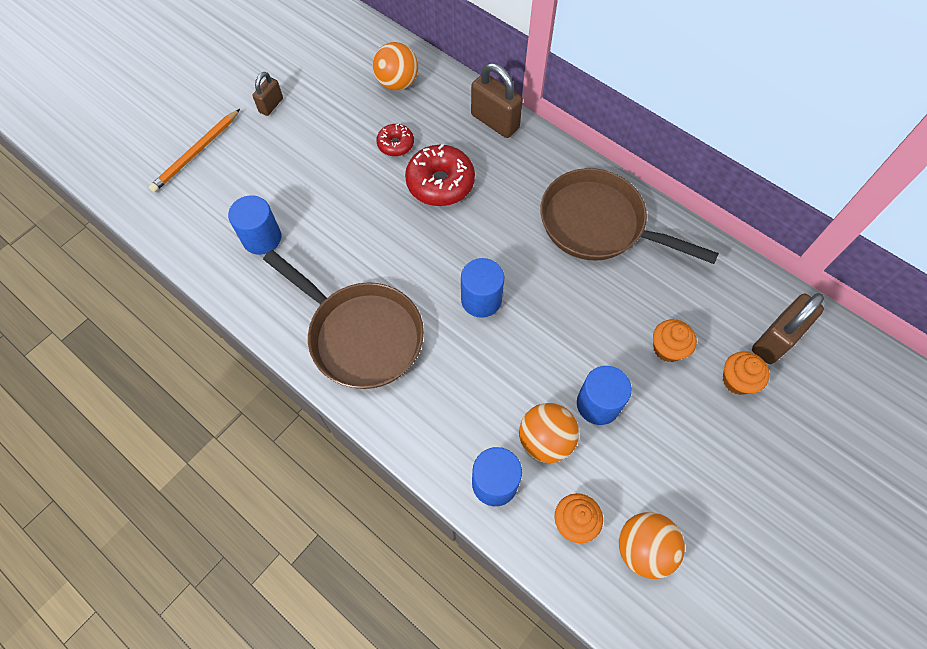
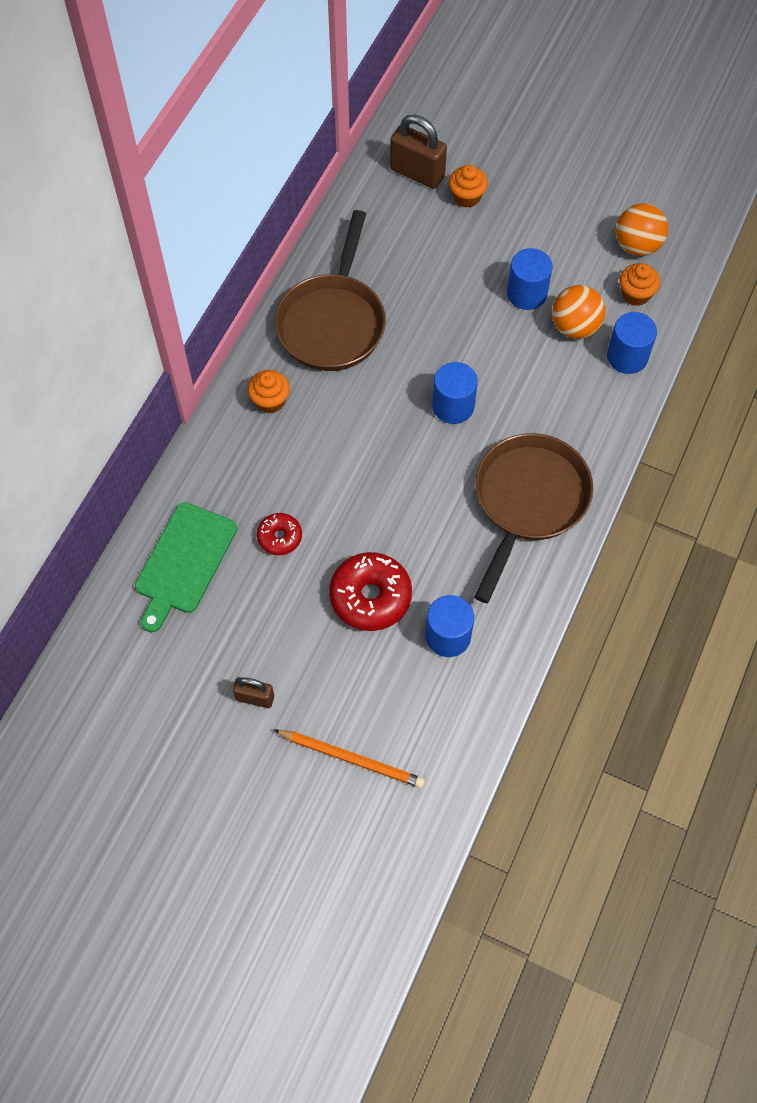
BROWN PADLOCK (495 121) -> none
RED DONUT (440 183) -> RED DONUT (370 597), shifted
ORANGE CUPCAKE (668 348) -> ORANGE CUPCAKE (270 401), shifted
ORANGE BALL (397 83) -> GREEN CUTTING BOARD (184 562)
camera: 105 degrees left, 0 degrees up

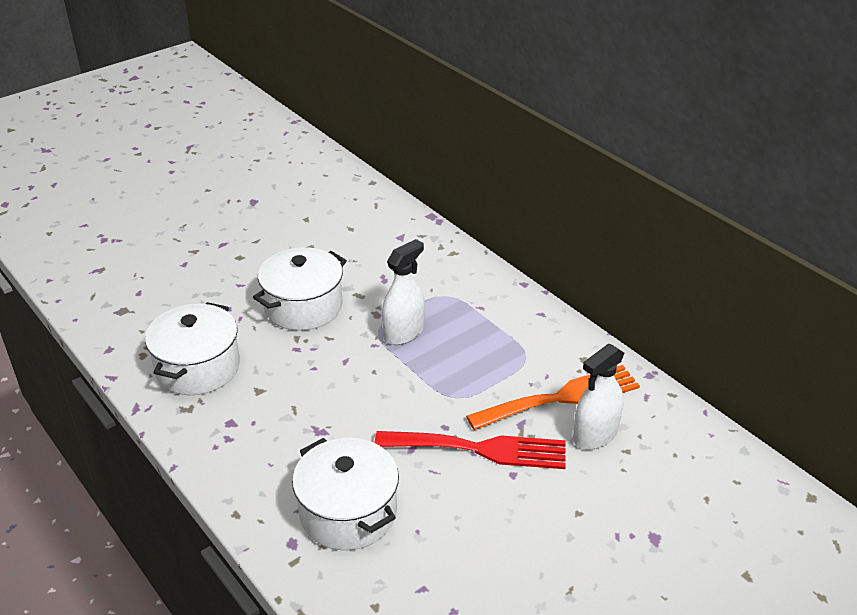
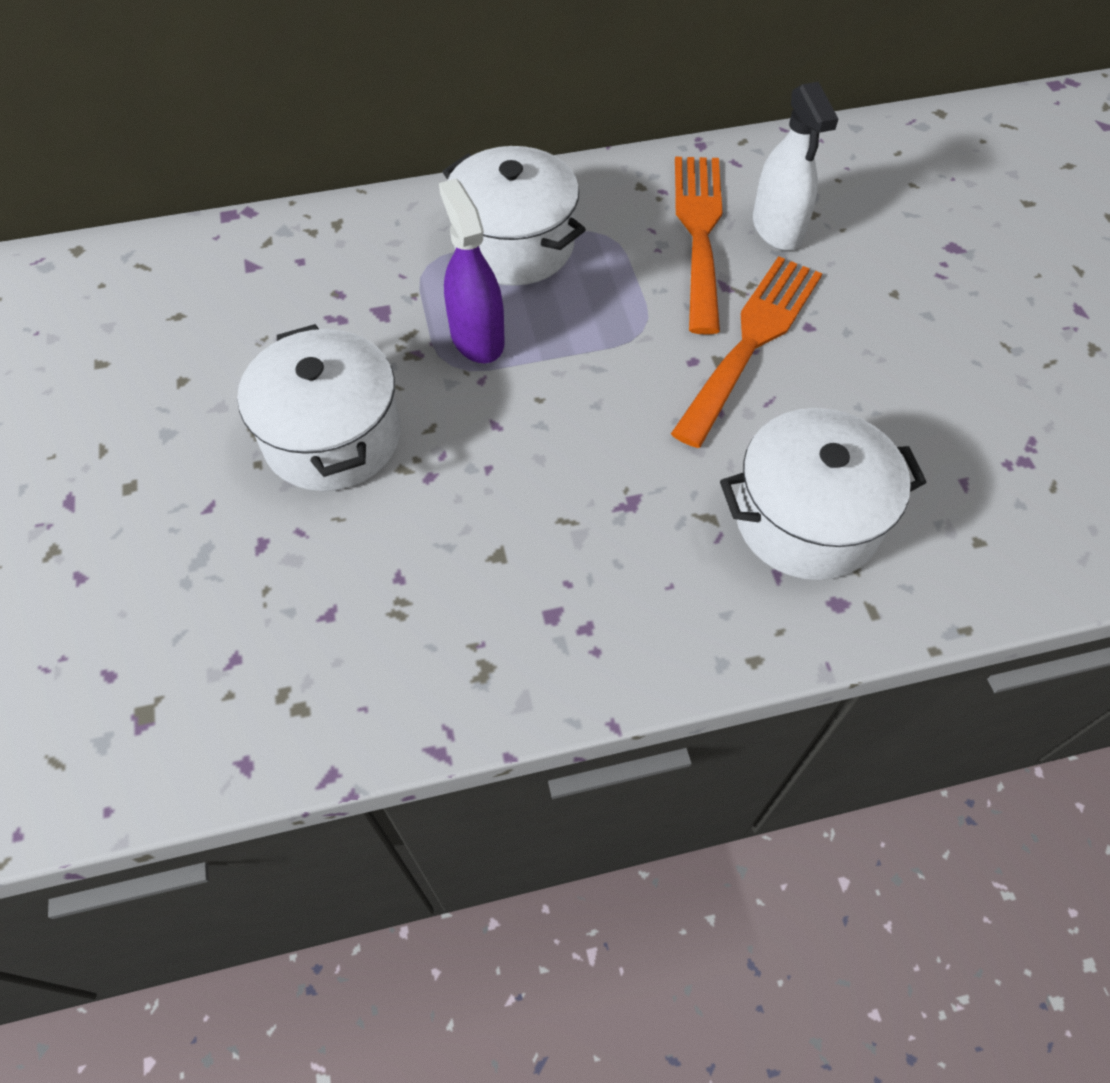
WHITE POT (198 367) -> WHITE POT (514 245), shifted
RED FORK (480 449) -> ORANGE FORK (752 340)
WHITE SPRAY BOTTLE (403 333) -> PURPLE SPRAY BOTTLE (477 338)
camera: 65 degrees left, 20 degrees up

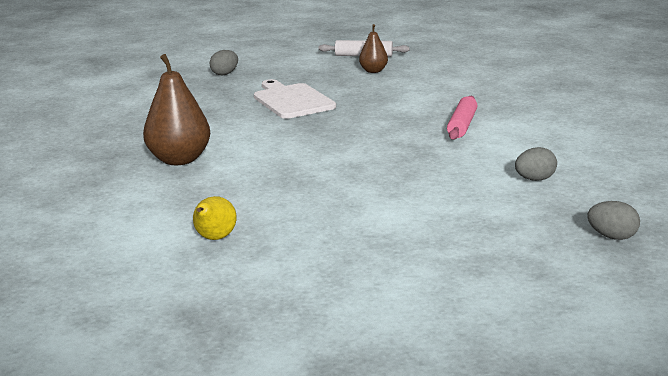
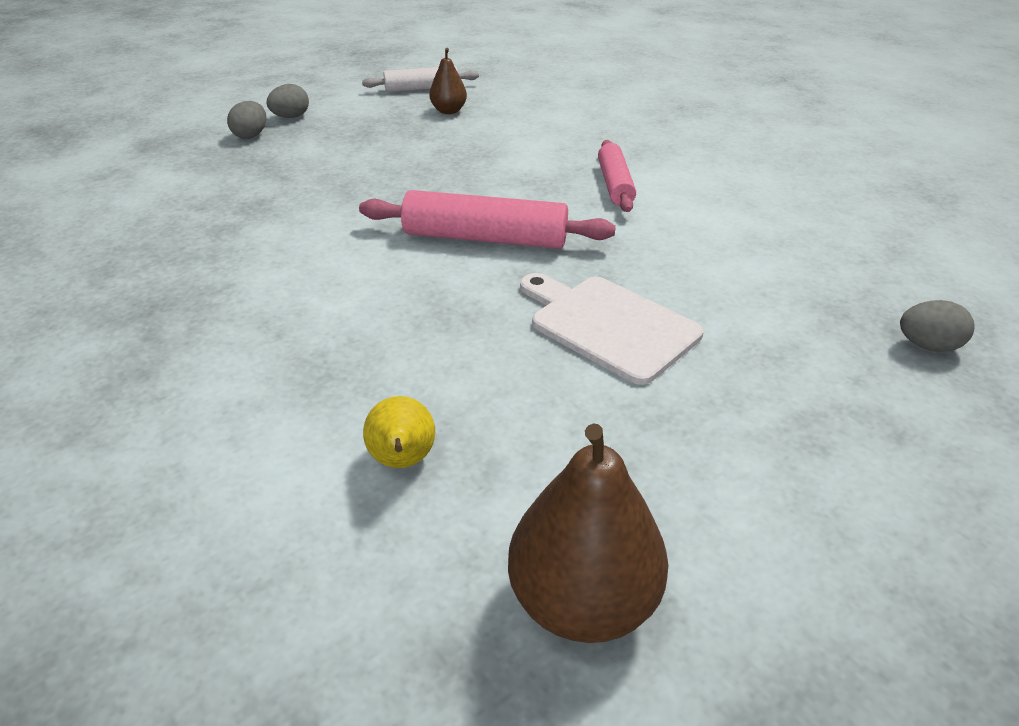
none -> PINK ROLLING PIN (485 238)
BROWN PEAR (179 160) -> BROWN PEAR (582 601), shifted
WHITE CUTTING BOARD (292 100) -> WHITE CUTTING BOARD (609 325), shifted
GREY EGG (534 179) -> GREY EGG (291 117), shifted
camera: 20 degrees left, 15 degrees up

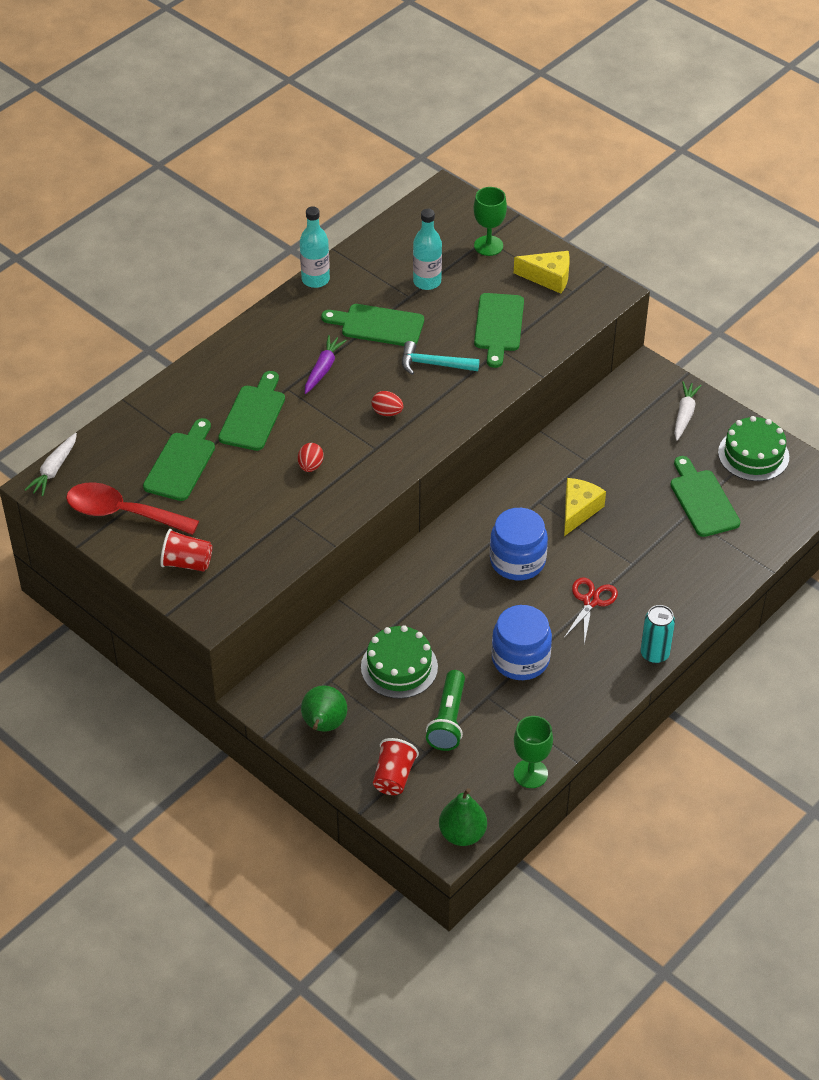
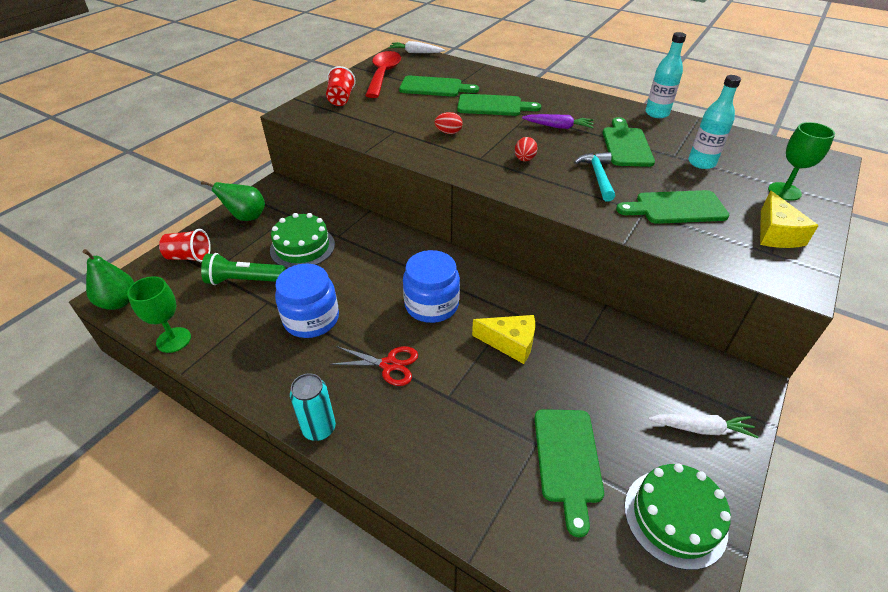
GREEN CUTTING BOARD (702 500) -> GREEN CUTTING BOARD (567 460), 120 degrees clockwise
camera: 80 degrees right, 5 degrees down

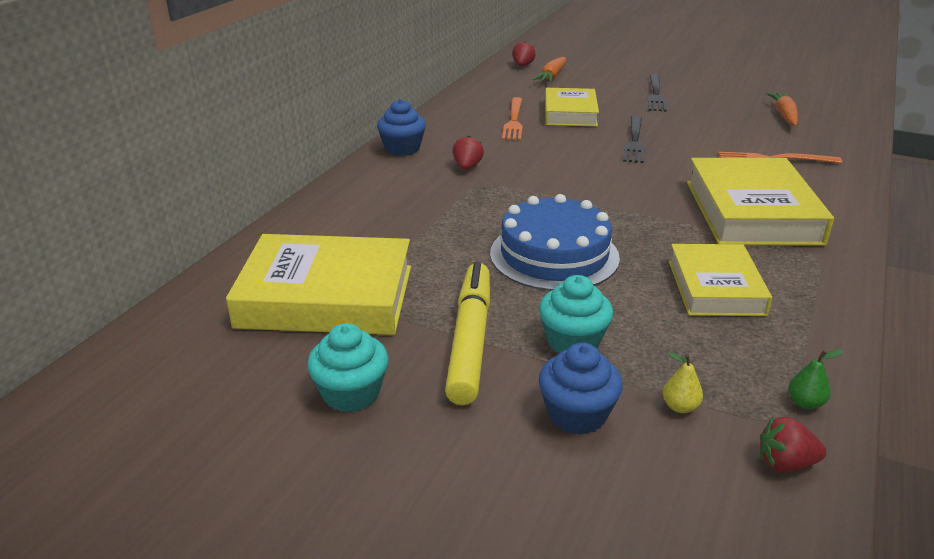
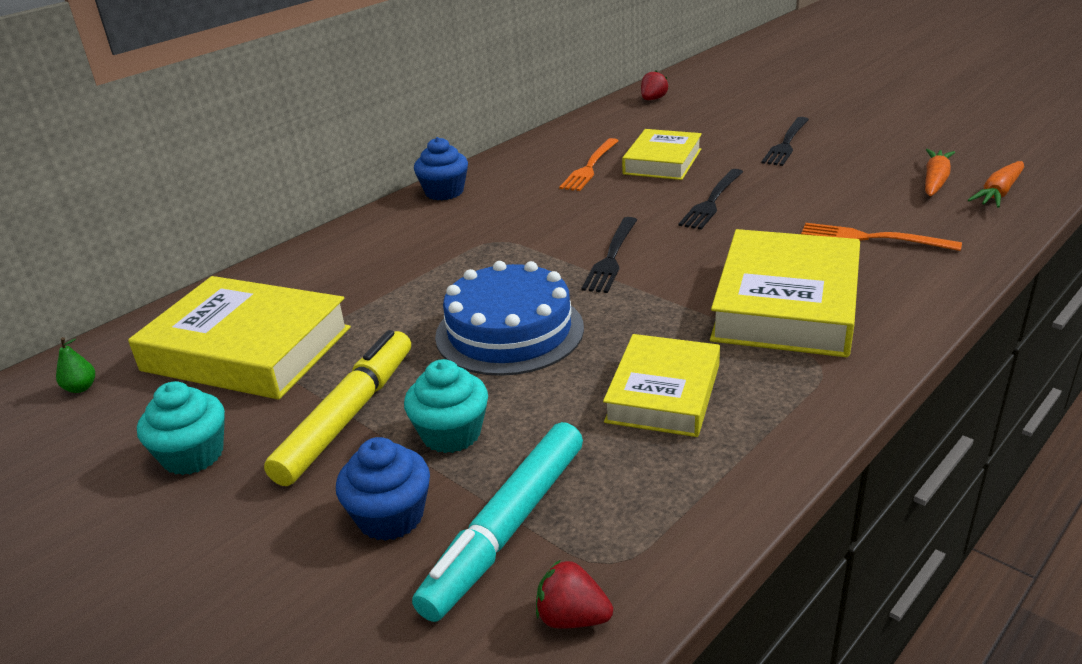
RED STRAWBERRY (467 167) -> none
none -> BLACK FORK (611 257)
ORANGE CARROT (552 76) -> ORANGE CARROT (998 193), shifted
GREEN PEAR (805 403) -> GREEN PEAR (81 388), shifted
YELLOW PEAR (680 407) -> TURQUOISE MARKER (507 528)
camera: 20 degrees right, 0 degrees up

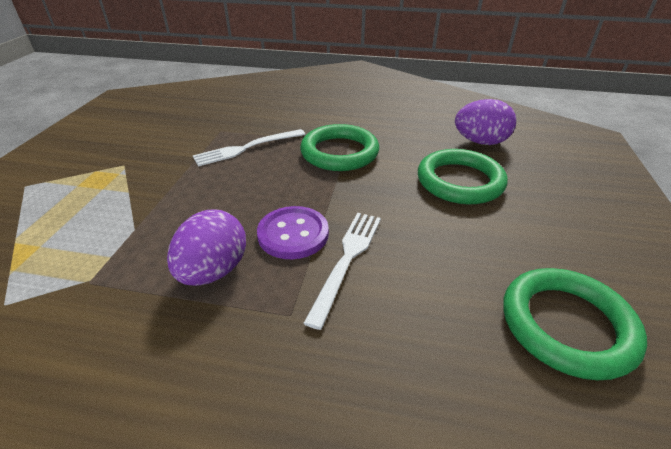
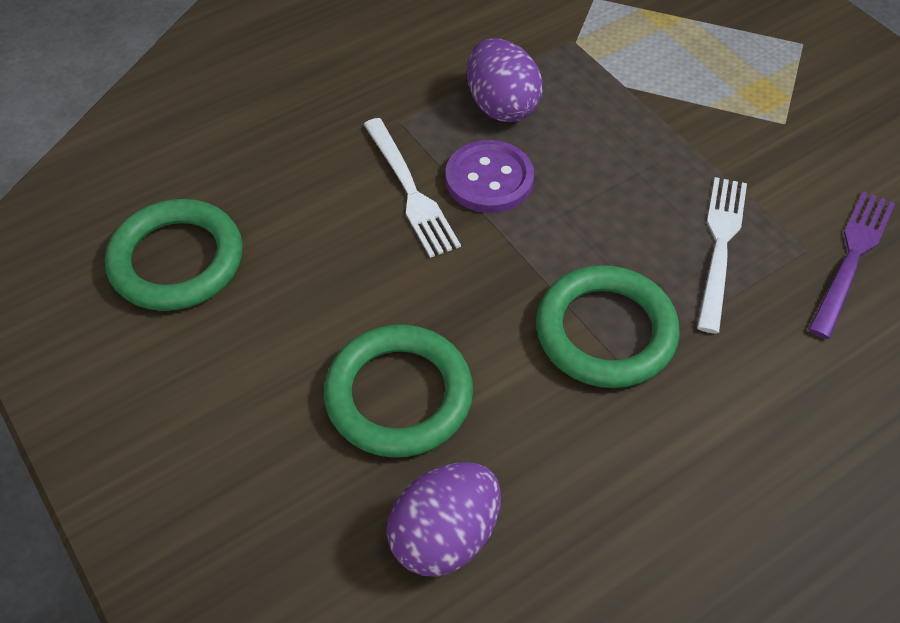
none -> PURPLE FORK (852 258)
camera: 135 degrees right, 15 degrees up

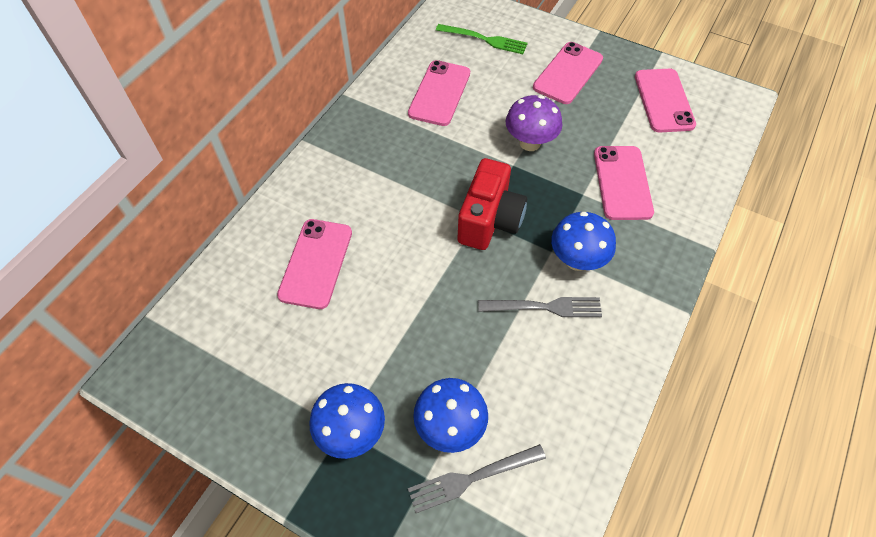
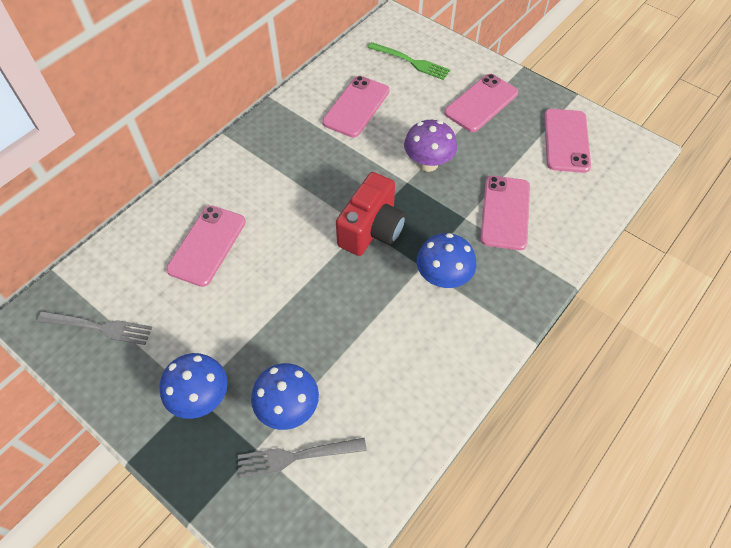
GREY FORK (545 307) -> GREY FORK (99 327), shifted
camera: 10 degrees right, 0 degrees up

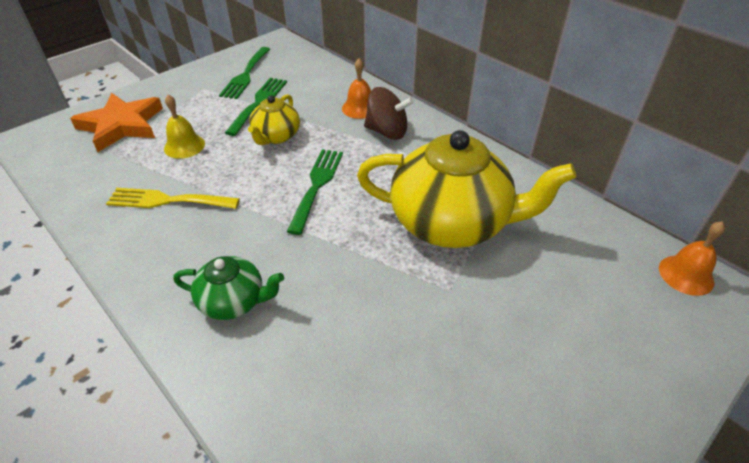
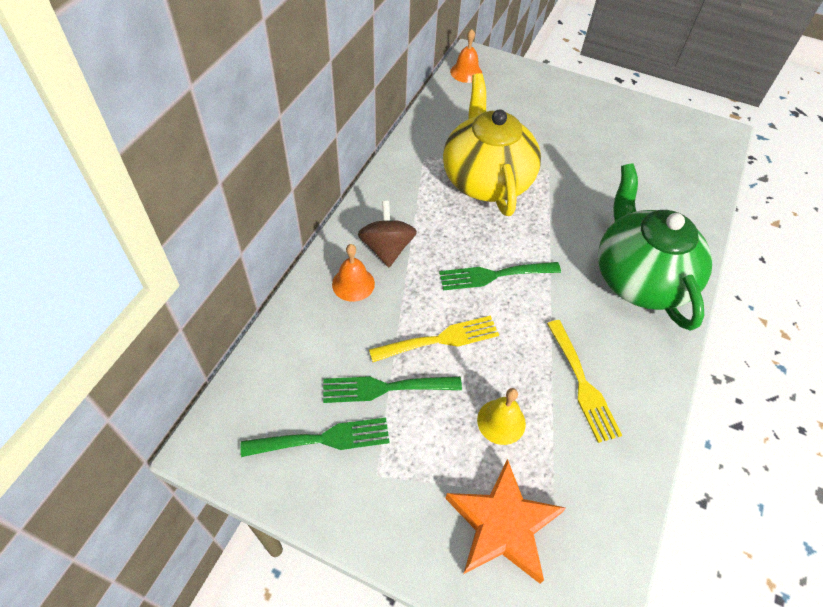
YELLOW TEAPOT (276 136) -> YELLOW FORK (440 339)
GREEN TEAPOT (233 301) -> GREEN TEAPOT (639 278), x2.00
camera: 115 degrees left, 10 degrees up

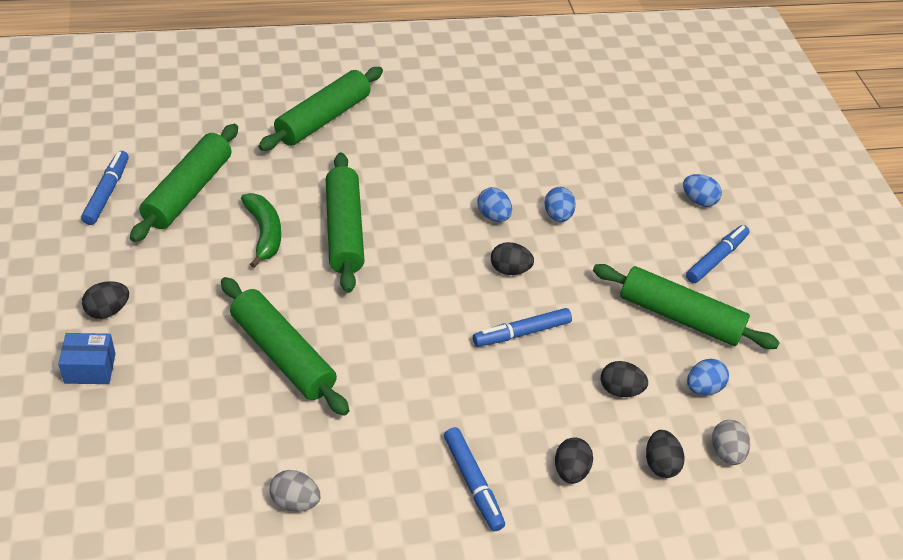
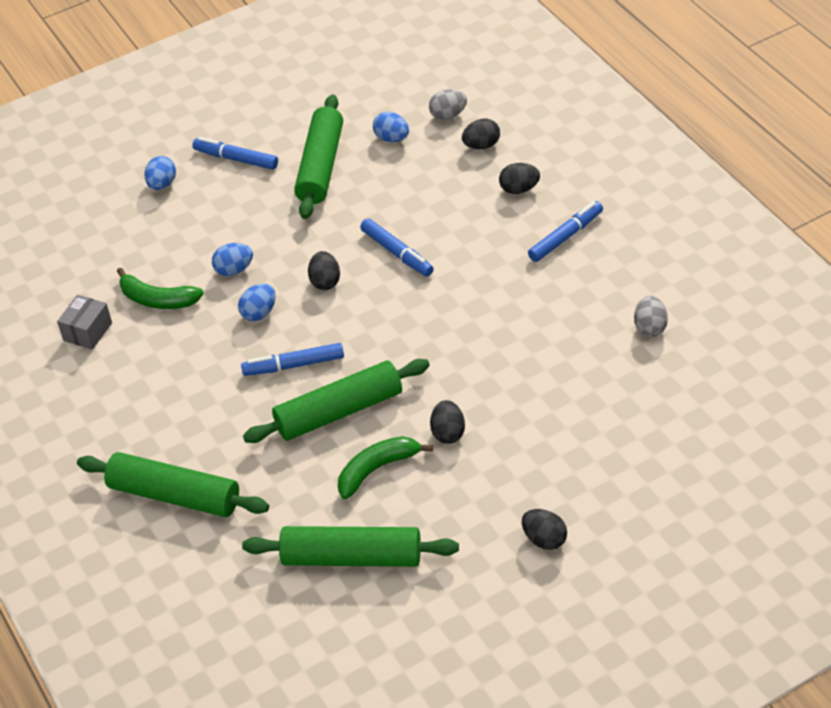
BLUE BOX (90 368) -> none
GREEN ROLLING PIN (282 354) -> none
none -> GREY BOX (88 331)
none -> GREEN BANANA (157 299)
BLUE MARKER (106 193) -> BLUE MARKER (294 365), shifted
BLACK EGG (620 390) -> BLACK EGG (448 433), shifted
camera: 100 degrees left, 0 degrees up

